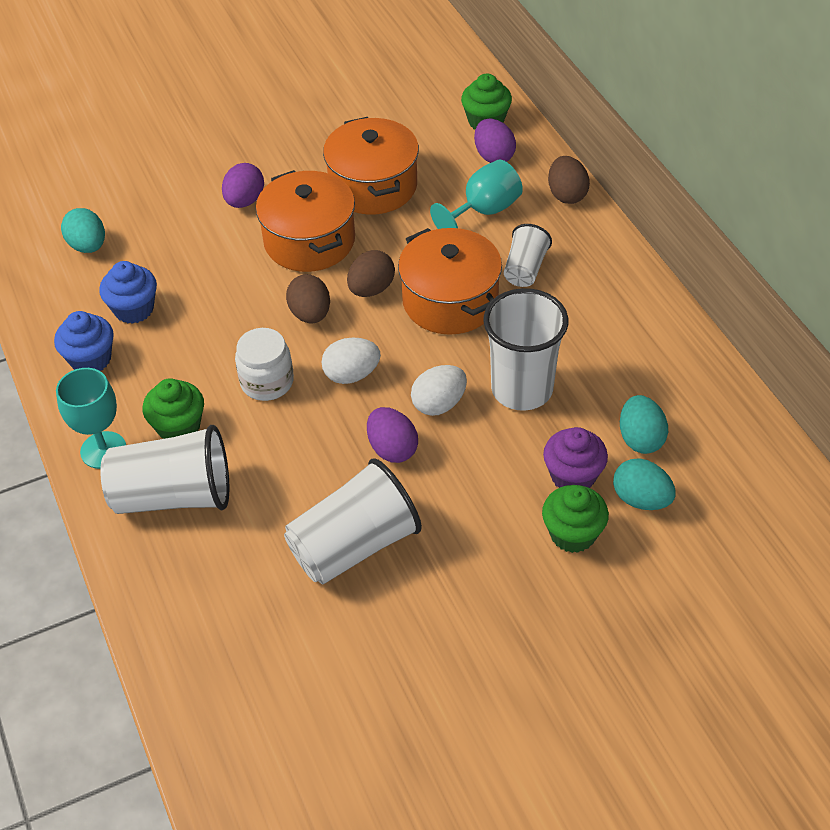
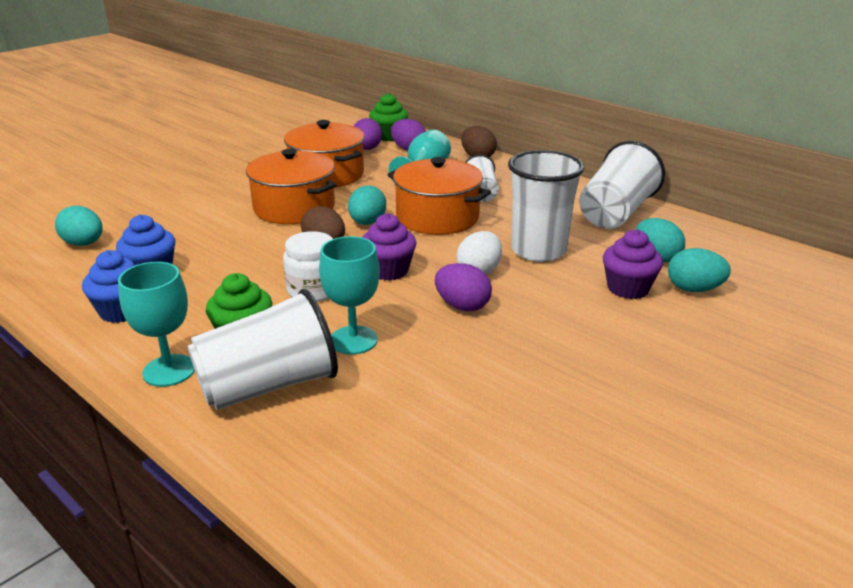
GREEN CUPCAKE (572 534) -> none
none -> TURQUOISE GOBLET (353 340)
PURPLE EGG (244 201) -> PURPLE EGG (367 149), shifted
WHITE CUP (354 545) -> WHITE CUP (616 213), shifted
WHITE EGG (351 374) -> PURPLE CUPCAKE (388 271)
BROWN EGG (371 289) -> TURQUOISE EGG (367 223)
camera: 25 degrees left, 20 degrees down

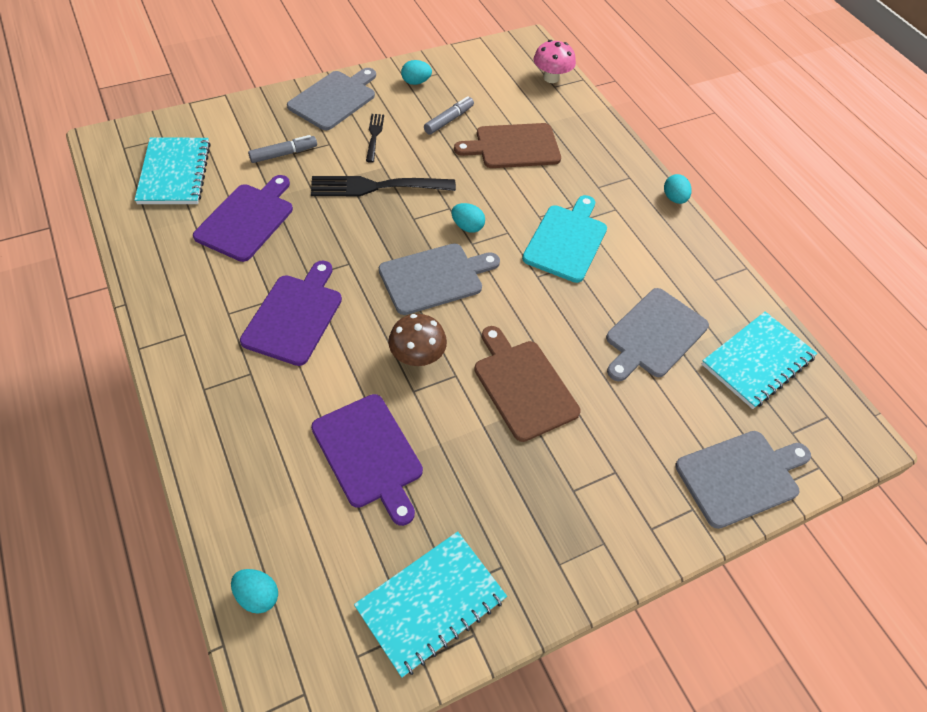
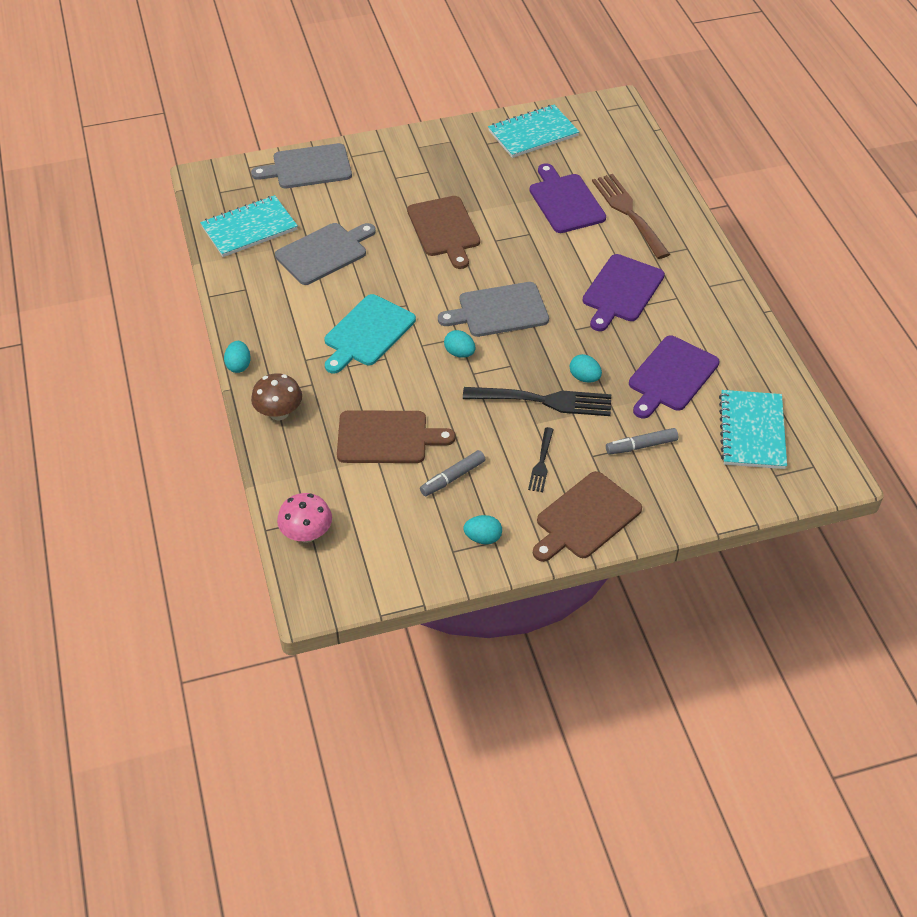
none -> BROWN FORK (629 213)
TURQUOISE EGG (257 595) -> TURQUOISE EGG (584 378), shifted
BROWN MUSHROOM (417 357) -> BROWN MUSHROOM (279 413), shifted
GREY CUTTING BOARD (334 99) -> BROWN CUTTING BOARD (586 518)
camera: 165 degrees left, 5 degrees down

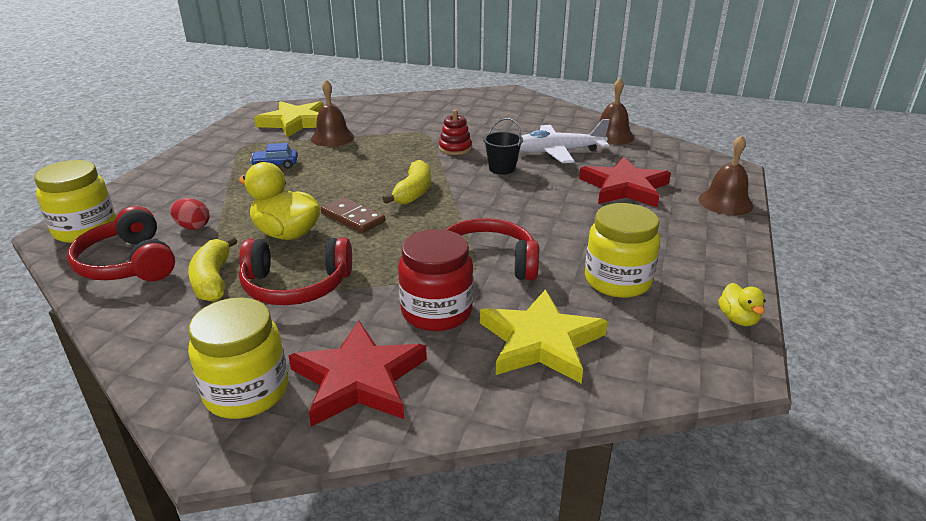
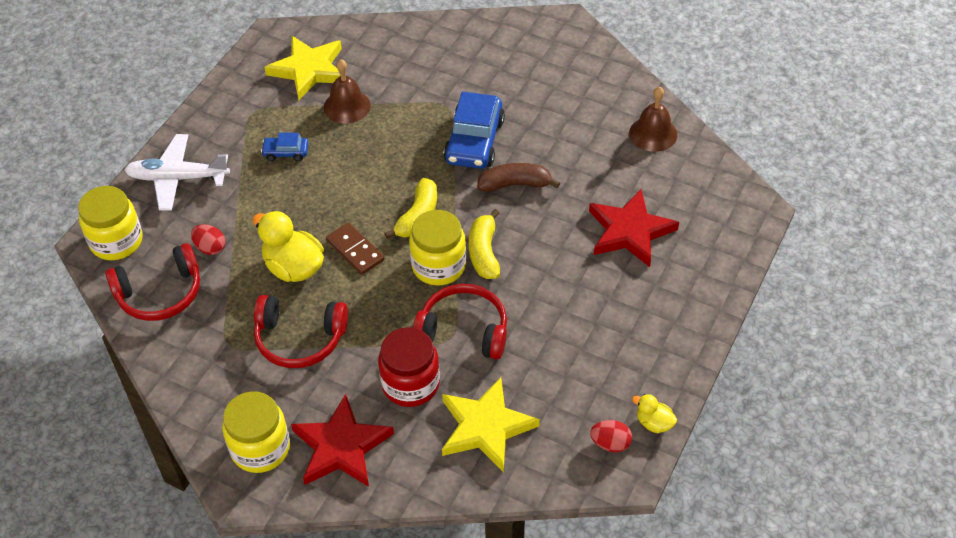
BROWN BELL (725 202) -> none
none -> RED EGG (610 443)
YELLOW BANANA (213 280) -> YELLOW BANANA (484 253), shifted
WHITE PLANE (557 152) -> WHITE PLANE (177 178), shifted
YELLOW JAR (617 281) -> YELLOW JAR (438 266), shifted
RED STACKING TOY (455 148) -> BLUE CAR (474 141)
BLACK BUCKET (502 168) -> BROWN BANANA (515 184)
RED HEADPHONES (128 263) -> RED HEADPHONES (160 293), 90 degrees counterclockwise
YELLOW DUCK (738 319) -> YELLOW DUCK (654 423), 120 degrees clockwise
camera: 10 degrees right, 20 degrees up

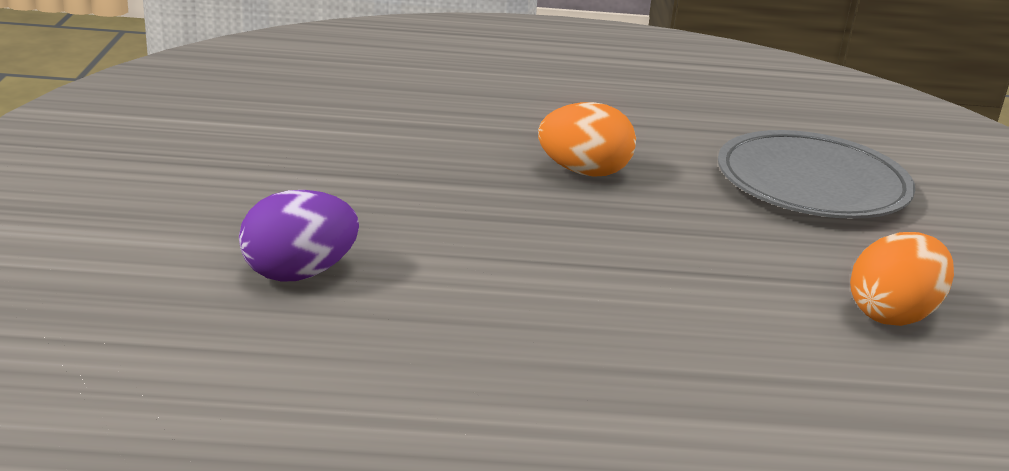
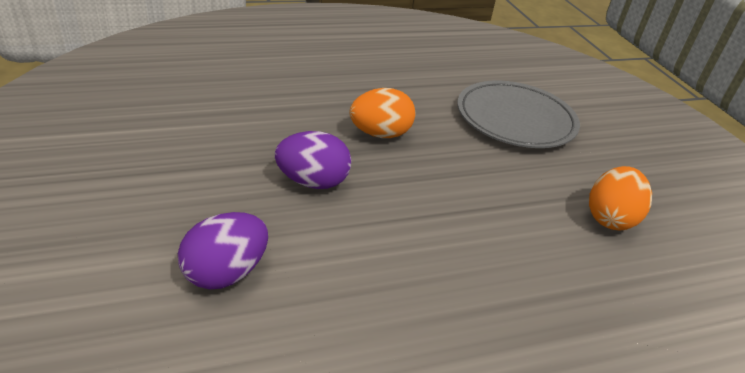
none -> PURPLE EGG (313 182)
camera: 20 degrees left, 10 degrees up

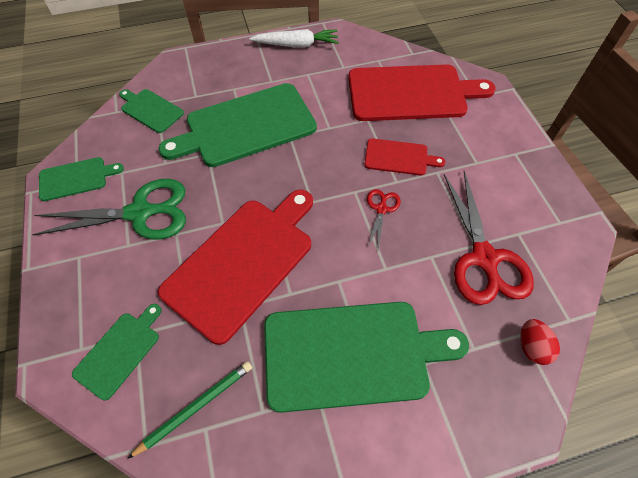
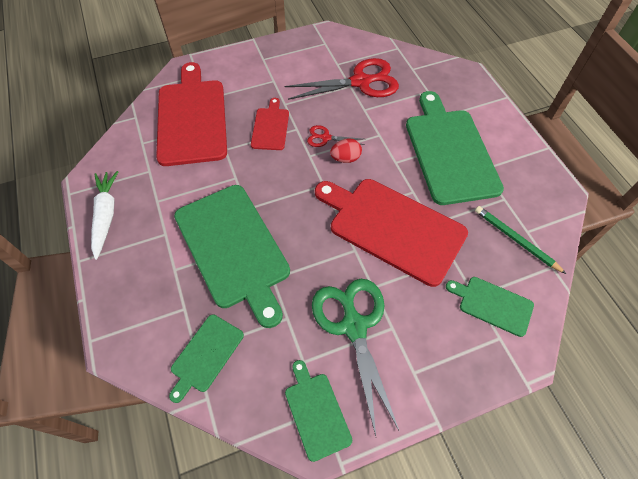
RED EGG (532 347) -> RED EGG (345 158), shifted
camera: 95 degrees left, 0 degrees up

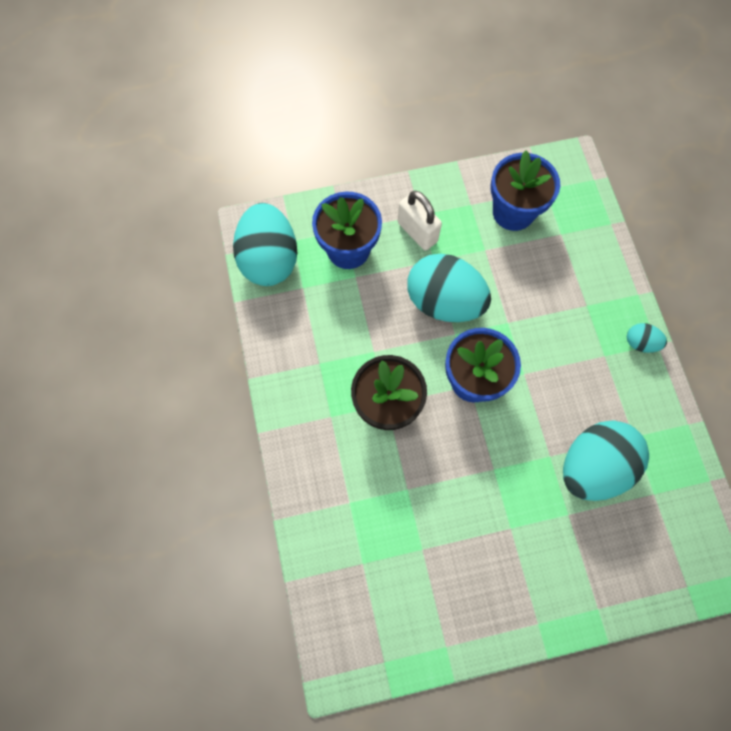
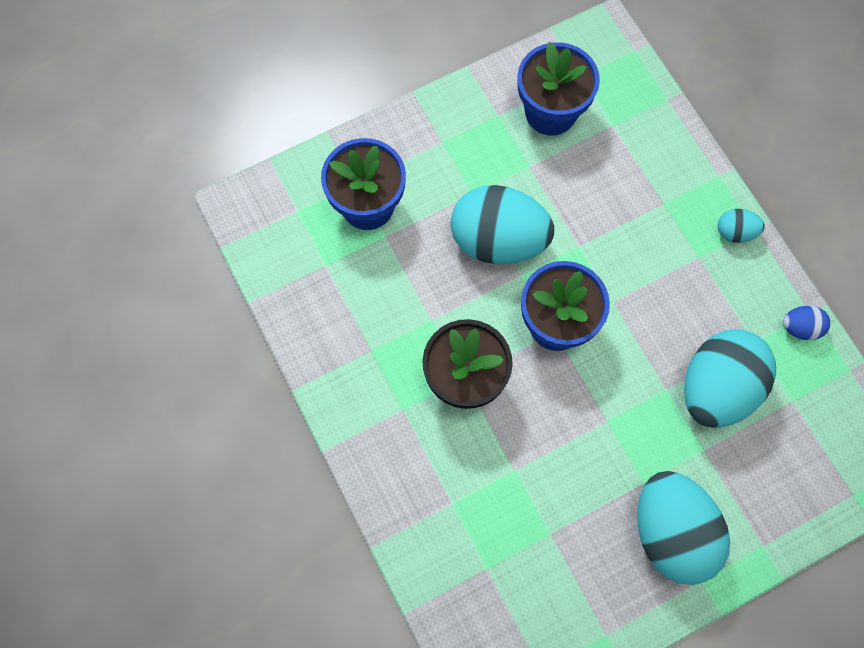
WHITE PADLOCK (417 232) -> none
none -> BLUE EGG (800 328)
TURQUOISE EGG (269 259) -> TURQUOISE EGG (671 532), shifted
camera: 15 degrees left, 0 degrees up

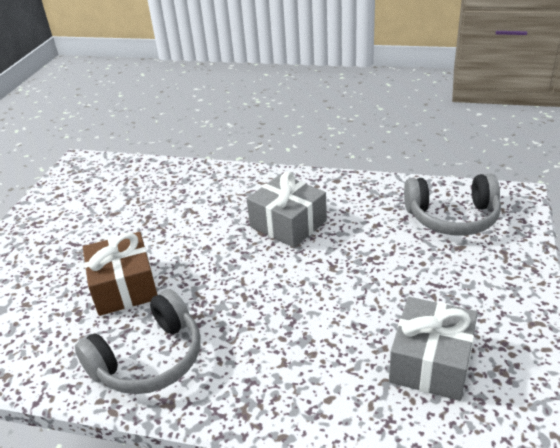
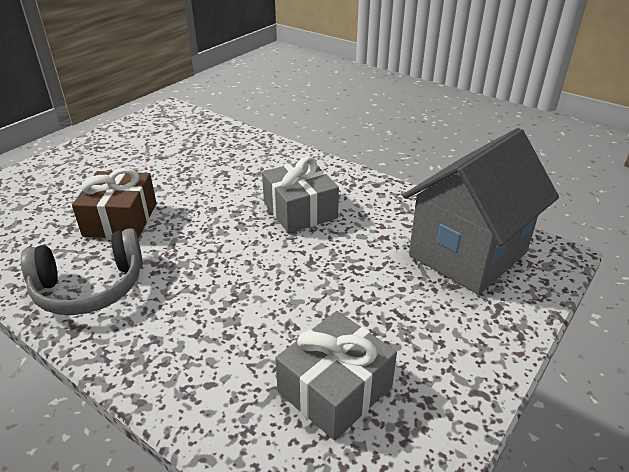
GREY HEADPHONES (452 217) -> GREY HOUSE (468 254)
camera: 20 degrees right, 0 degrees up

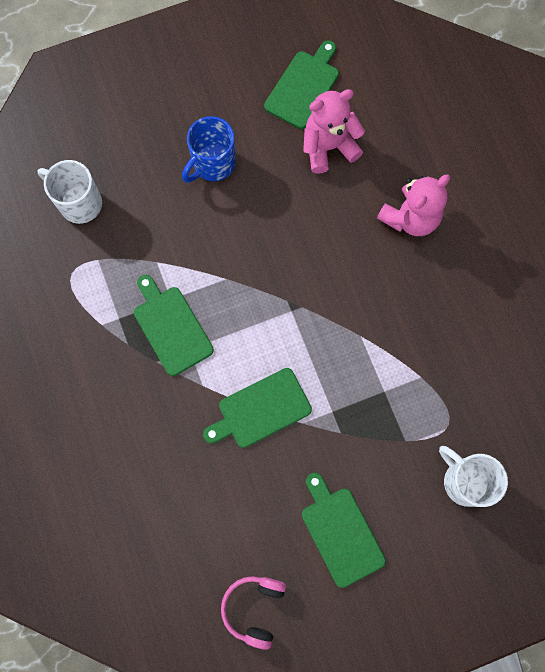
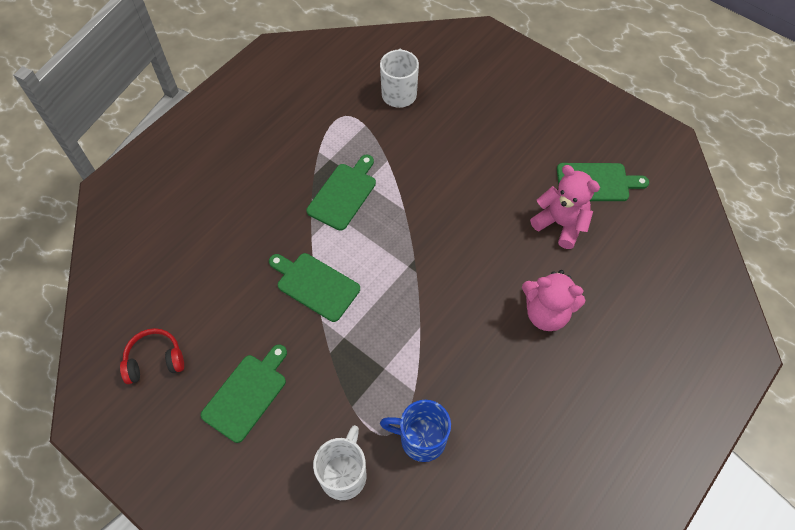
BLUE MUG (213 164) -> BLUE MUG (421 439), shifted
PINK HEADPHONES (254 608) -> RED HEADPHONES (155 360)
camera: 60 degrees right, 15 degrees down

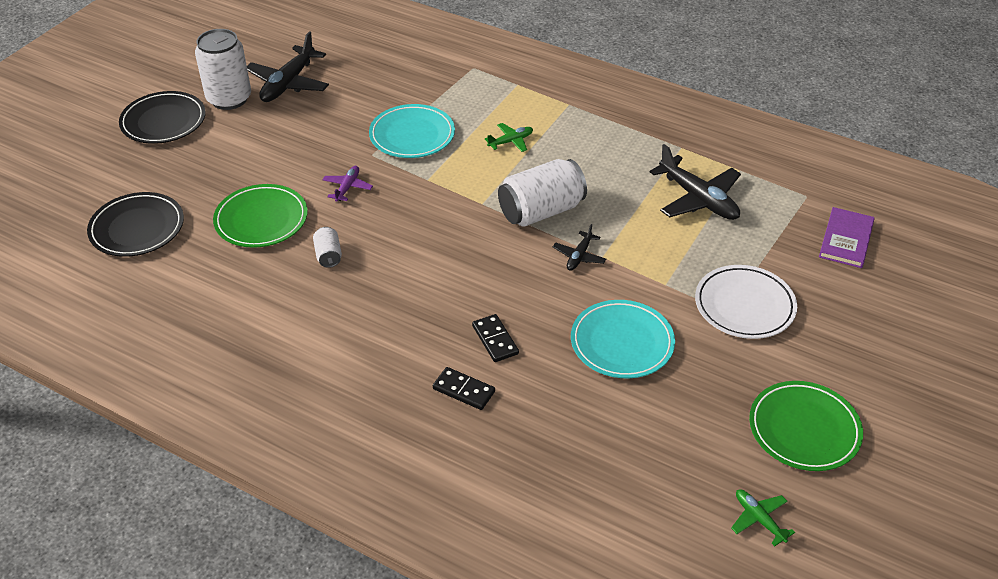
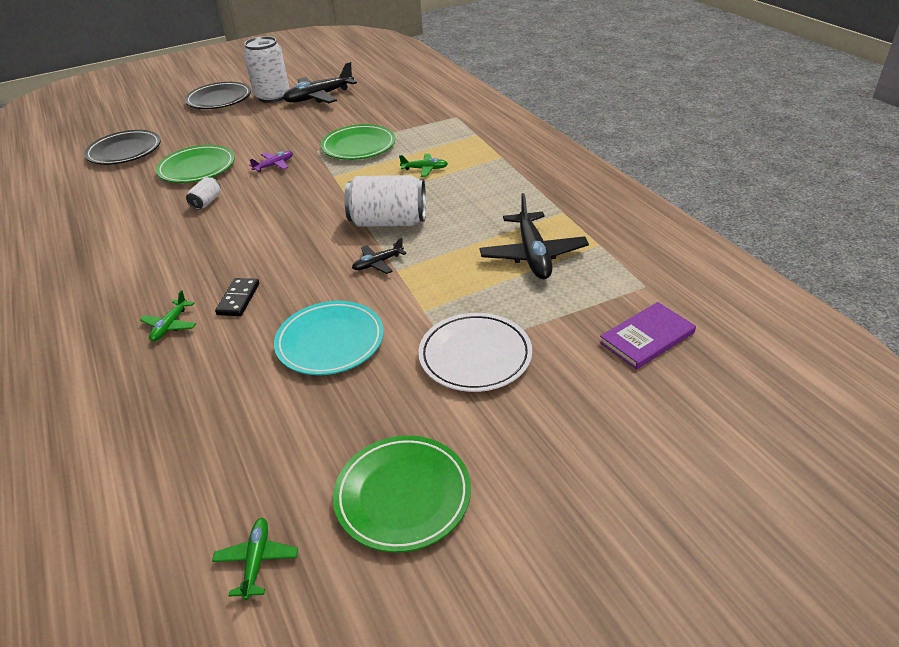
BLACK DOMINO (464 390) -> GREEN PLANE (170 326)
TURQUOISE PLATE (412 135) -> GREEN PLATE (358 146)
camera: 35 degrees right, 5 degrees down

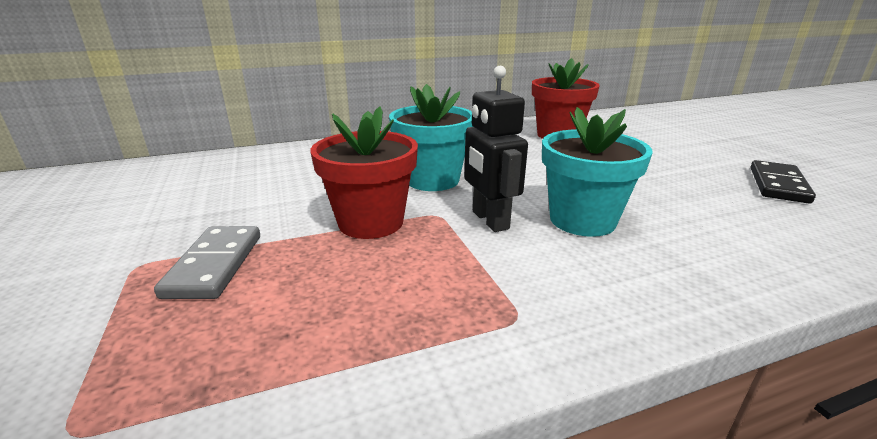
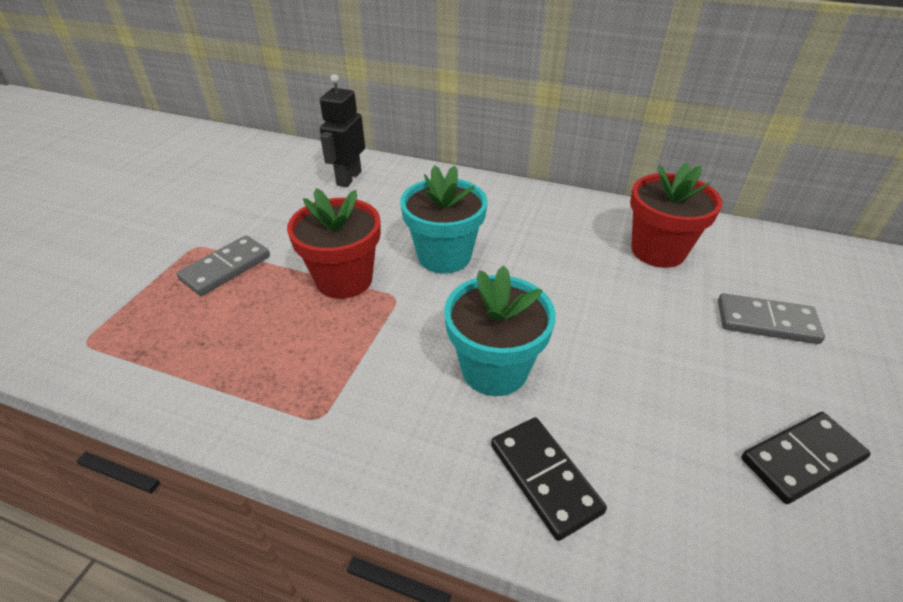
none -> BLACK DOMINO (545 478)
none -> GREY DOMINO (766 321)
BLACK ROBOT (489 220) -> BLACK ROBOT (348 178), shifted
camera: 40 degrees right, 15 degrees up

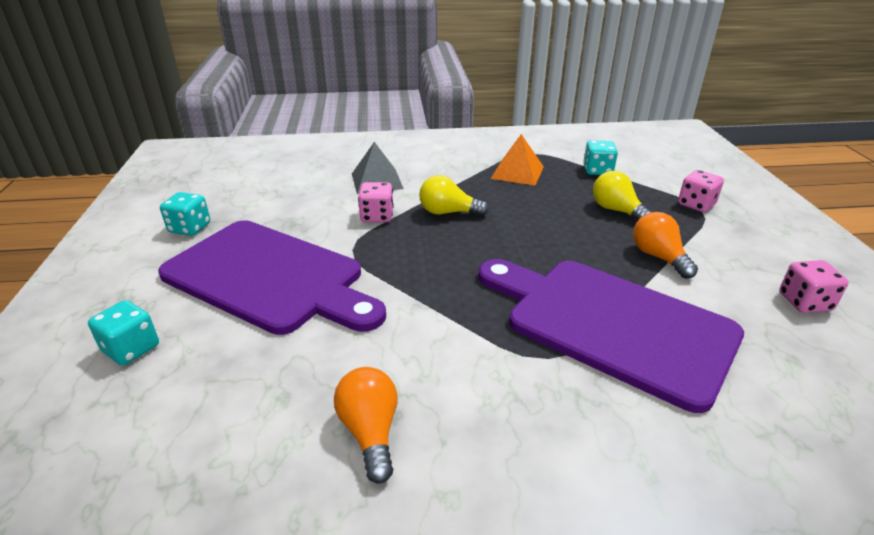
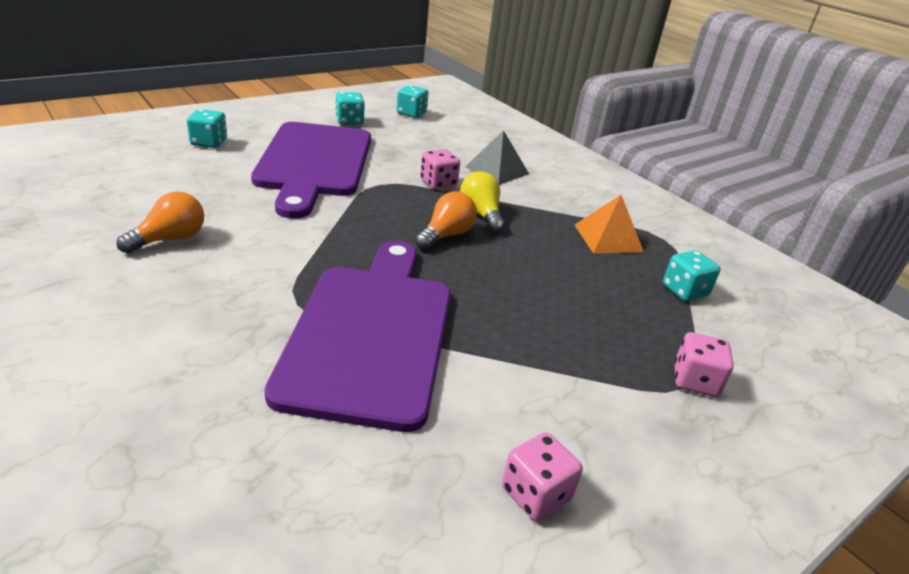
YELLOW LIGHT BULB (616 210) -> none
none -> TURQUOISE DICE (411 113)
ORANGE LIGHT BULB (658 257) -> ORANGE LIGHT BULB (446 235), shifted
camera: 55 degrees right, 0 degrees up

